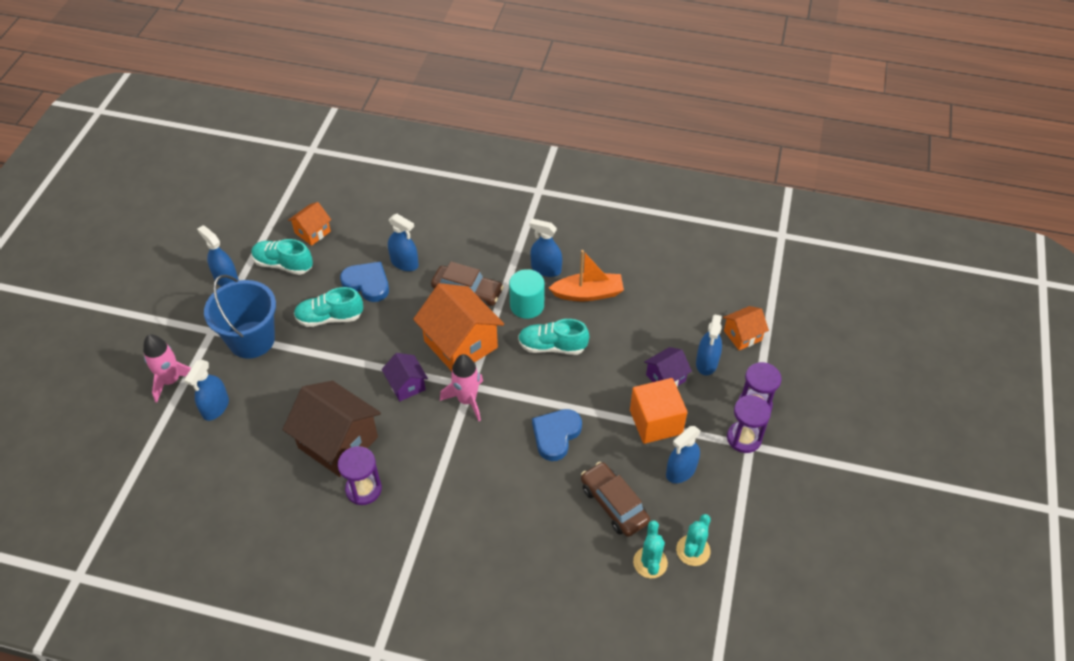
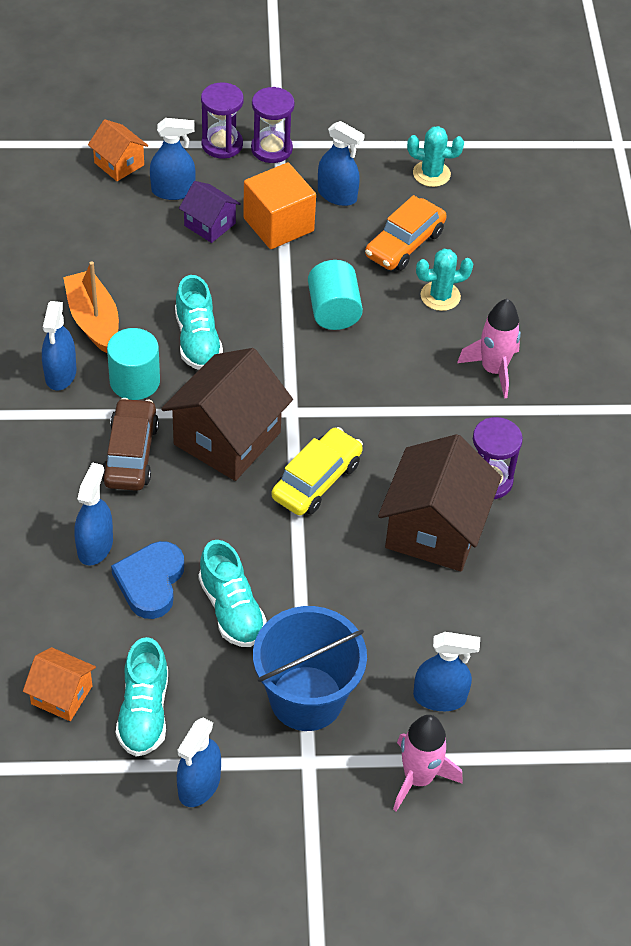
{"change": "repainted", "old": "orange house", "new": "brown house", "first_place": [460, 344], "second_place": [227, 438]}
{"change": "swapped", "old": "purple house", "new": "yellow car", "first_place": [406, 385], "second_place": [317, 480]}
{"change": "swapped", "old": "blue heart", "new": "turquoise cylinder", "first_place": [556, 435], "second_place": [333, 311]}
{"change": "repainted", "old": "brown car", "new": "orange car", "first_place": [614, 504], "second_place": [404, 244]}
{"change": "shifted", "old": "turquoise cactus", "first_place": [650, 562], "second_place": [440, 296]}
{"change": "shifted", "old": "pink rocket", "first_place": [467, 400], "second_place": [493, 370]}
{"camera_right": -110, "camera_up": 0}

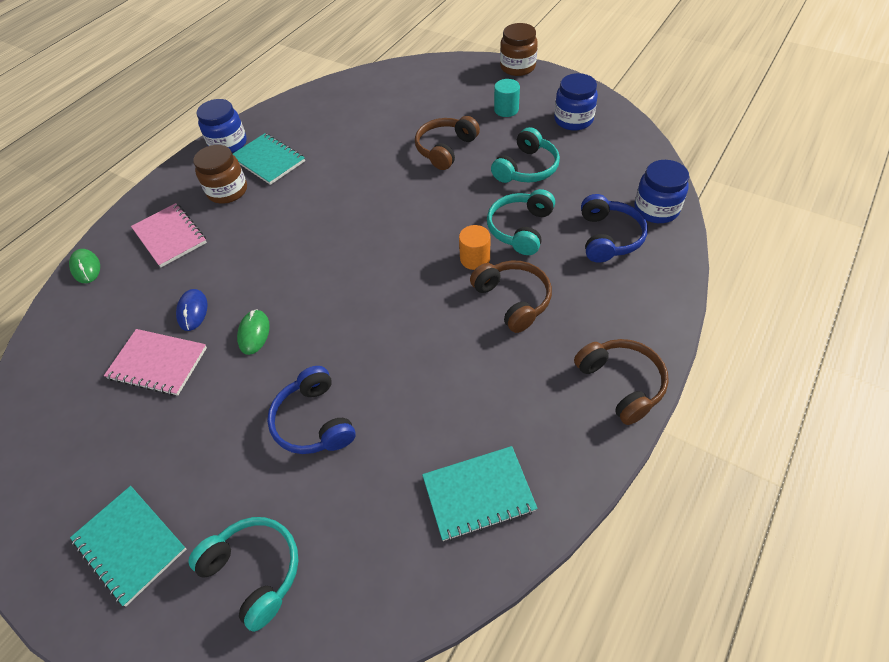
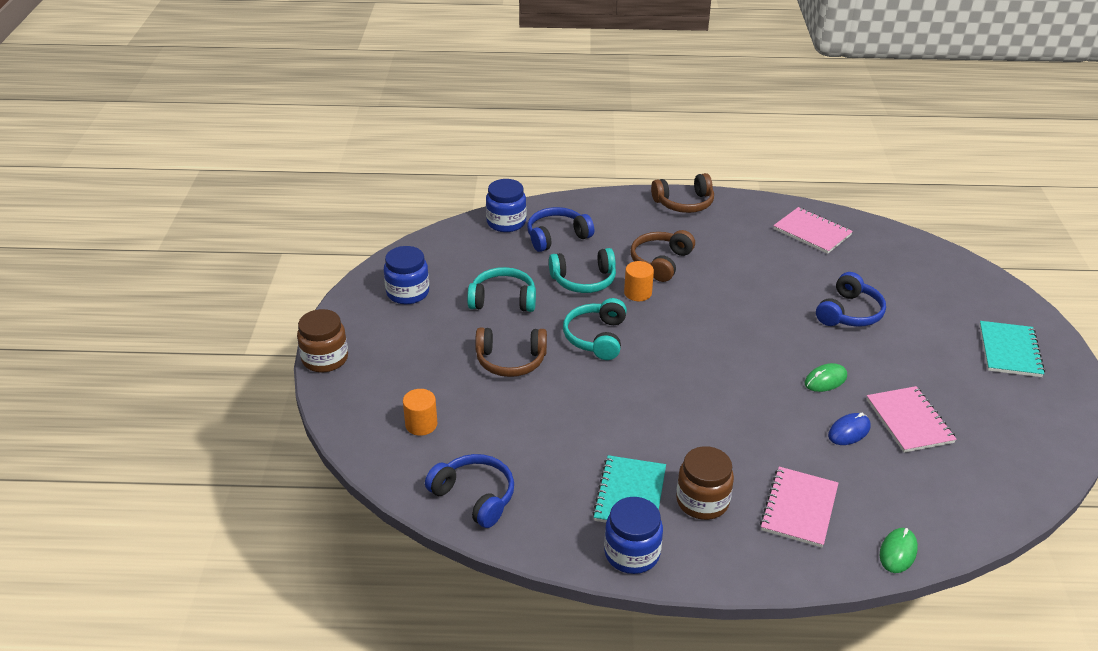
{"change": "new", "new": "orange cylinder", "second_place": [421, 424]}
{"change": "new", "new": "blue headphones", "second_place": [475, 496]}
{"change": "shifted", "old": "turquoise headphones", "first_place": [255, 571], "second_place": [596, 337]}
{"change": "rotated", "old": "brown headphones", "first_place": [621, 383], "second_place": [684, 203], "degrees": -135}
{"change": "repainted", "old": "turquoise notebook", "new": "pink notebook", "first_place": [478, 493], "second_place": [812, 232]}
{"change": "gone", "old": "turquoise cylinder", "first_place": [506, 110]}
{"camera_right": -125, "camera_up": -15}

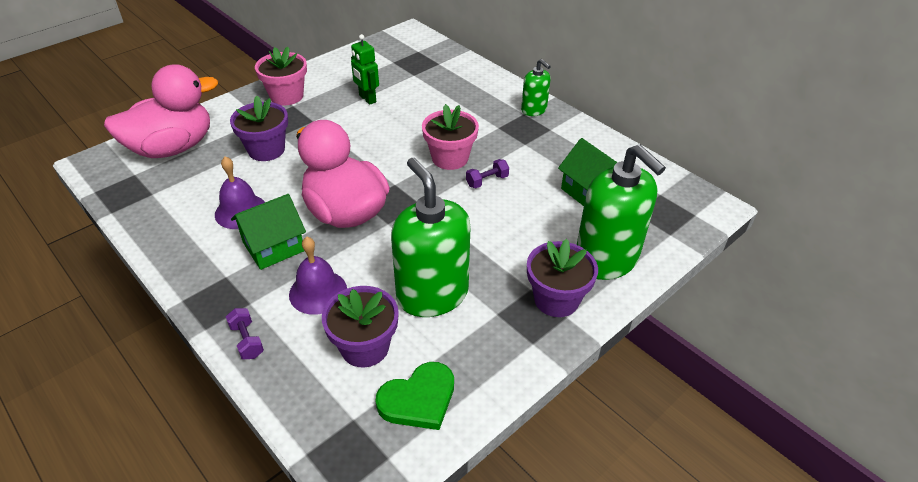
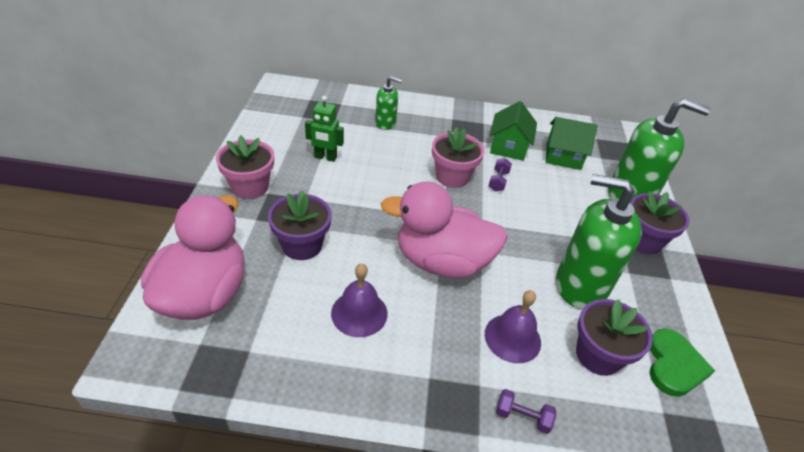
{"change": "shifted", "old": "green soap dispenser", "first_place": [534, 110], "second_place": [385, 123]}
{"change": "shifted", "old": "green house", "first_place": [273, 247], "second_place": [508, 147]}
{"camera_right": -45, "camera_up": 0}

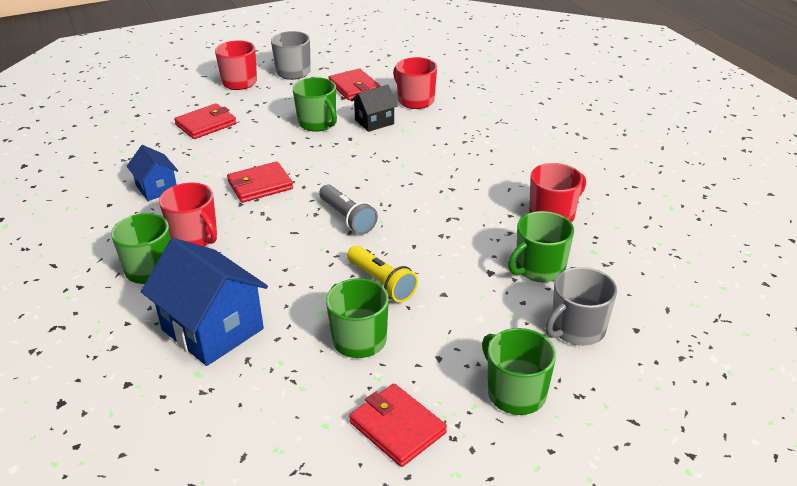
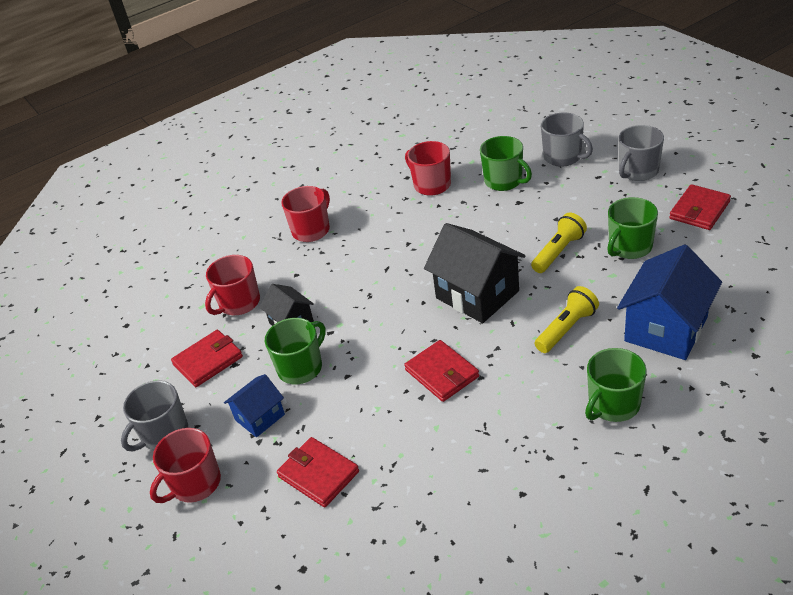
{"change": "shifted", "old": "blue house", "first_place": [156, 188], "second_place": [260, 417]}
{"change": "shifted", "old": "red mug", "first_place": [195, 237], "second_place": [311, 230]}
{"change": "swapped", "old": "grey flashlight", "new": "black house", "first_place": [347, 218], "second_place": [477, 294]}
{"change": "new", "new": "yellow flashlight", "second_place": [566, 329]}
{"change": "repainted", "old": "green mug", "new": "grey mug", "first_place": [515, 393], "second_place": [638, 171]}
{"camera_right": -95, "camera_up": 5}

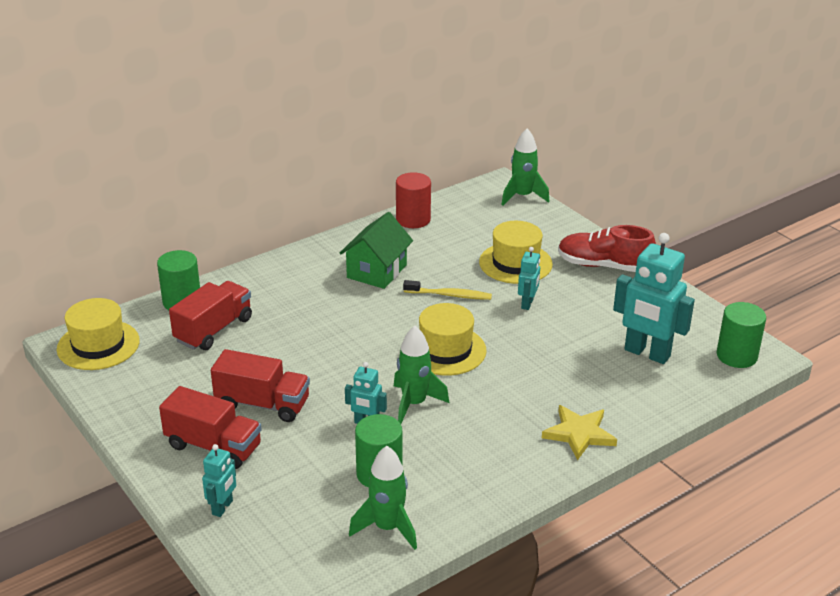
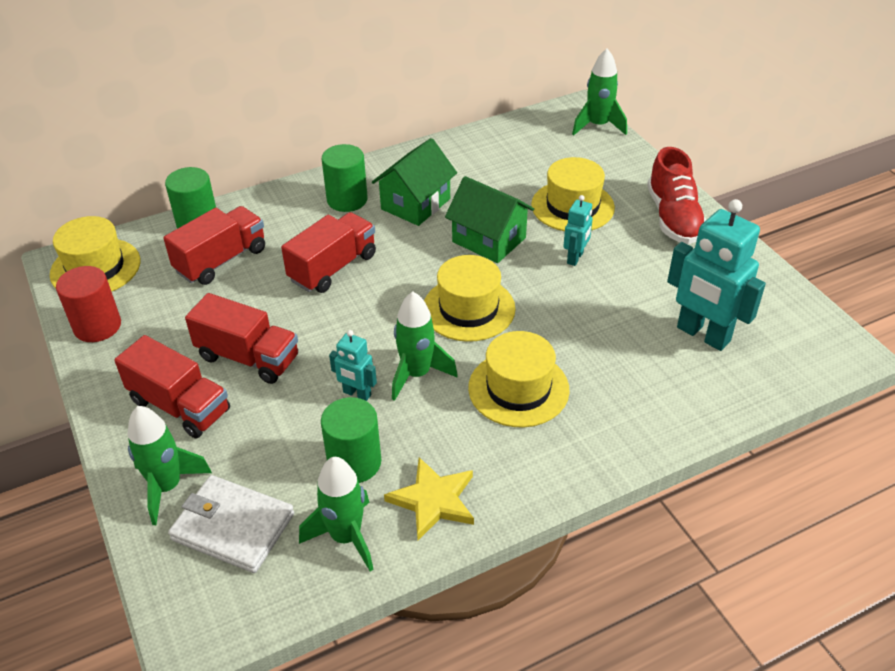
{"change": "shifted", "old": "red cylinder", "first_place": [413, 219], "second_place": [97, 326]}
{"change": "swapped", "old": "turquoise robot", "new": "green rocket", "first_place": [223, 507], "second_place": [167, 487]}
{"change": "new", "new": "white wallet", "second_place": [233, 526]}
{"change": "new", "new": "red truck", "second_place": [333, 268]}
{"change": "shifted", "old": "green cylinder", "first_place": [736, 356], "second_place": [347, 200]}
{"change": "shifted", "old": "yellow star", "first_place": [579, 434], "second_place": [433, 500]}
{"change": "swapped", "old": "yellow toothbrush", "new": "green house", "first_place": [449, 295], "second_place": [489, 240]}
{"change": "new", "new": "yellow hat", "second_place": [518, 389]}
{"change": "rotated", "old": "red shoe", "first_place": [604, 266], "second_place": [673, 217], "degrees": -120}
{"camera_right": 10, "camera_up": 10}

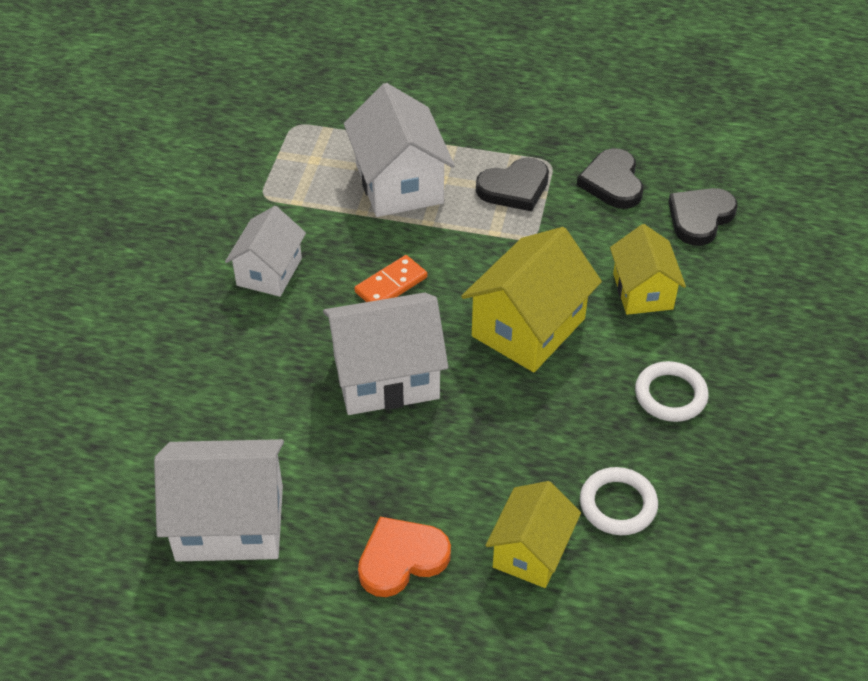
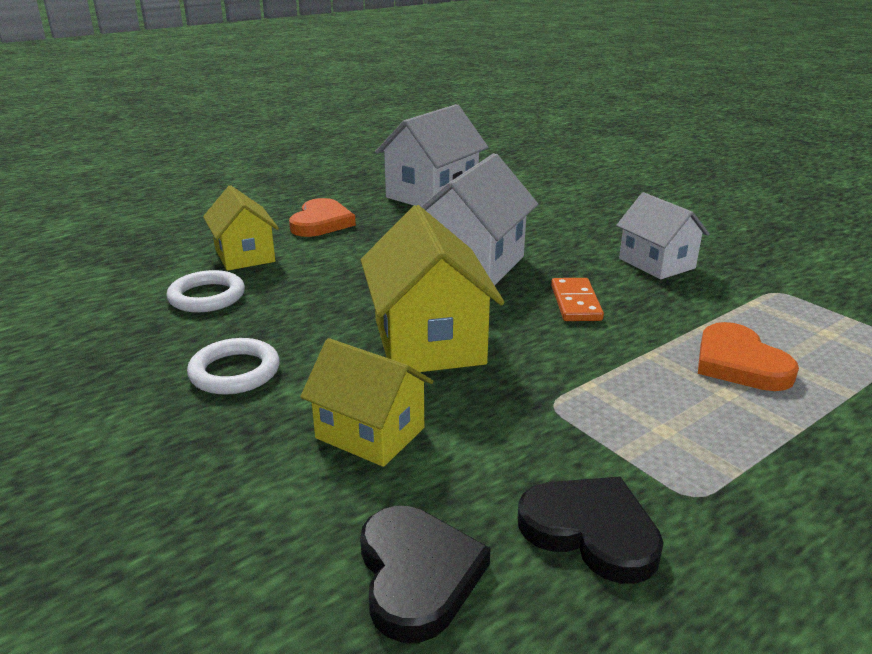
{"change": "swapped", "old": "white house", "new": "orange heart", "first_place": [399, 183], "second_place": [739, 363]}
{"change": "gone", "old": "black heart", "first_place": [514, 188]}
{"camera_right": 130, "camera_up": -20}

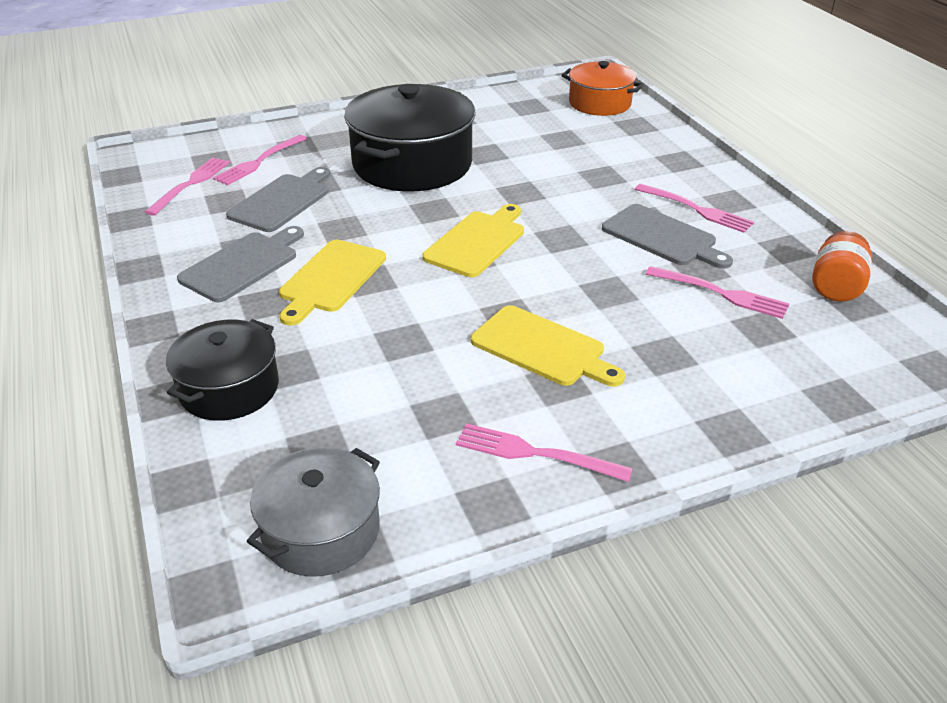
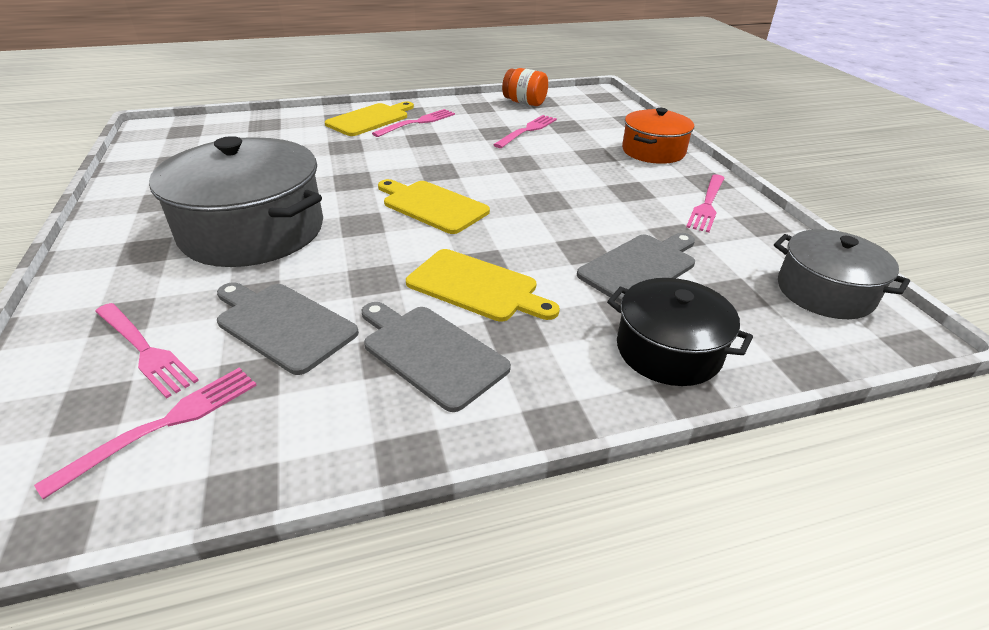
{"change": "rotated", "old": "pink fork", "first_place": [190, 184], "second_place": [164, 424], "degrees": 105}
{"change": "repainted", "old": "black pot", "new": "grey pot", "first_place": [412, 164], "second_place": [253, 230]}
{"change": "shifted", "old": "yellow cutting board", "first_place": [542, 348], "second_place": [370, 119]}
{"change": "shifted", "old": "grey cutting board", "first_place": [662, 237], "second_place": [640, 267]}
{"change": "shifted", "old": "orange pot", "first_place": [600, 103], "second_place": [653, 151]}
{"camera_right": -85, "camera_up": 0}

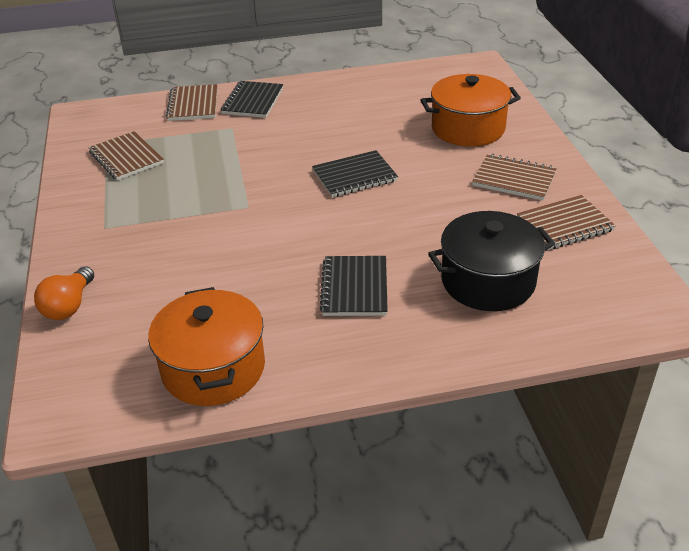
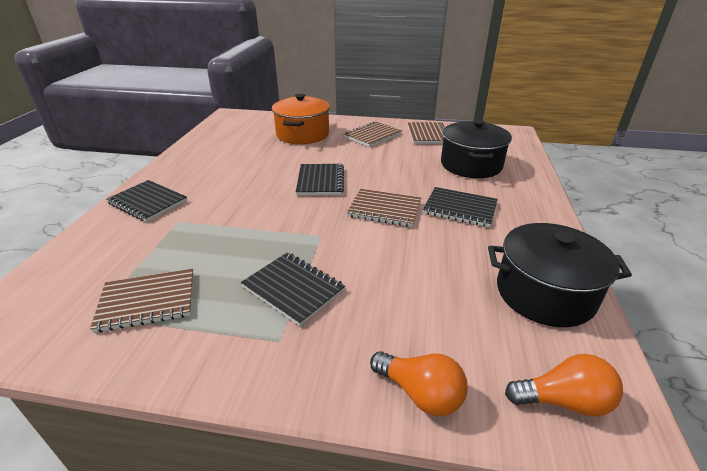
{"change": "new", "new": "black notebook", "second_place": [293, 289]}
{"change": "shifted", "old": "brown notebook", "first_place": [193, 105], "second_place": [384, 209]}
{"change": "repainted", "old": "orange pot", "new": "black pot", "first_place": [213, 368], "second_place": [544, 293]}
{"change": "new", "new": "orange light bulb", "second_place": [563, 401]}
{"camera_right": -70, "camera_up": -5}

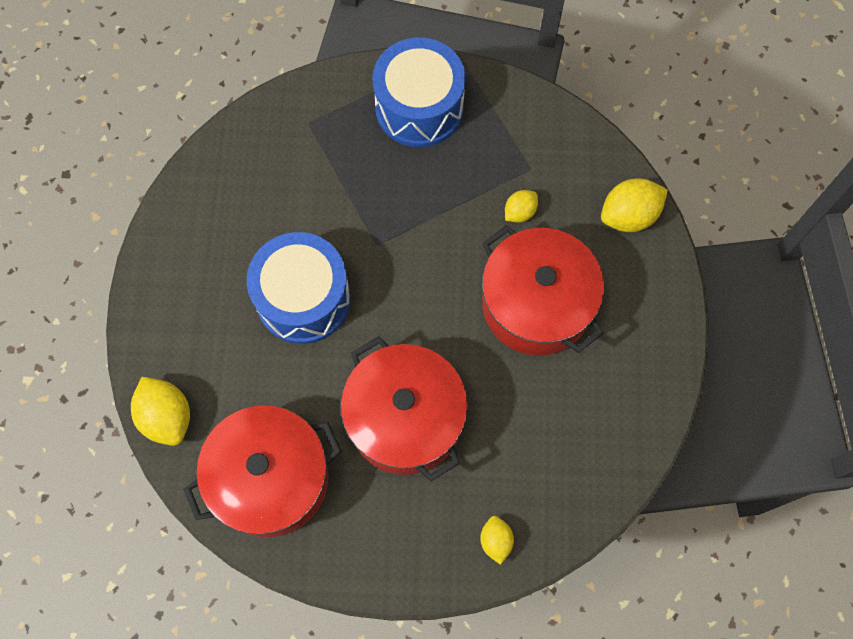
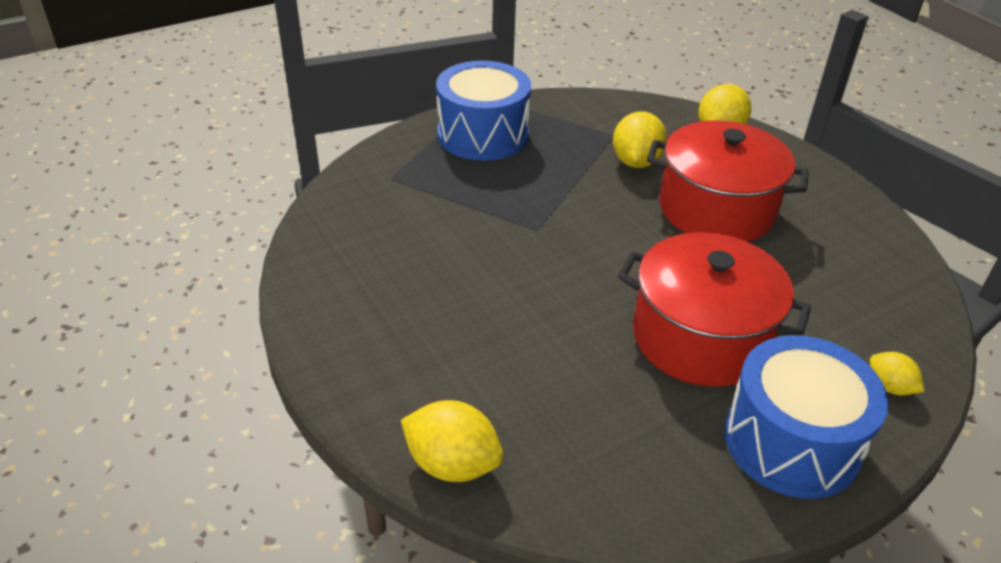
{"change": "scaled", "old": "yellow lemon", "first_place": [519, 212], "second_place": [636, 162], "factor": 1.71}
{"change": "shifted", "old": "blue drum", "first_place": [303, 298], "second_place": [791, 442]}
{"change": "gone", "old": "red pot", "first_place": [271, 479]}
{"camera_right": -35, "camera_up": -30}

